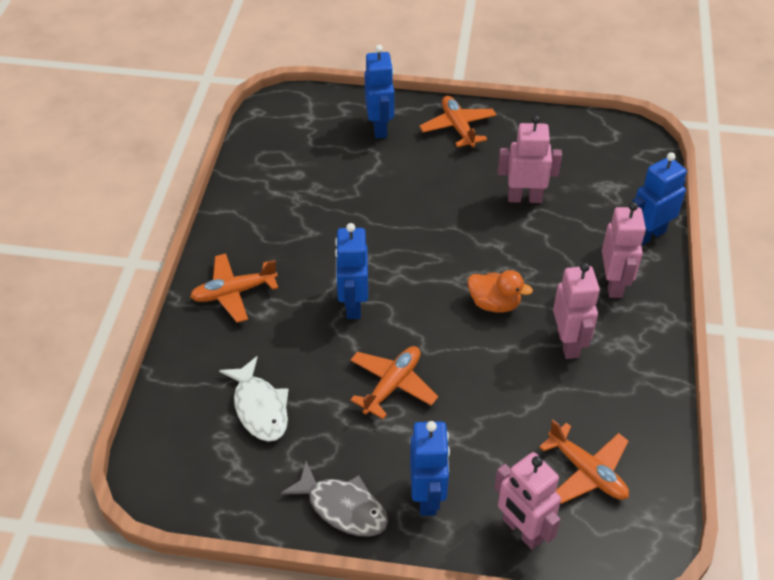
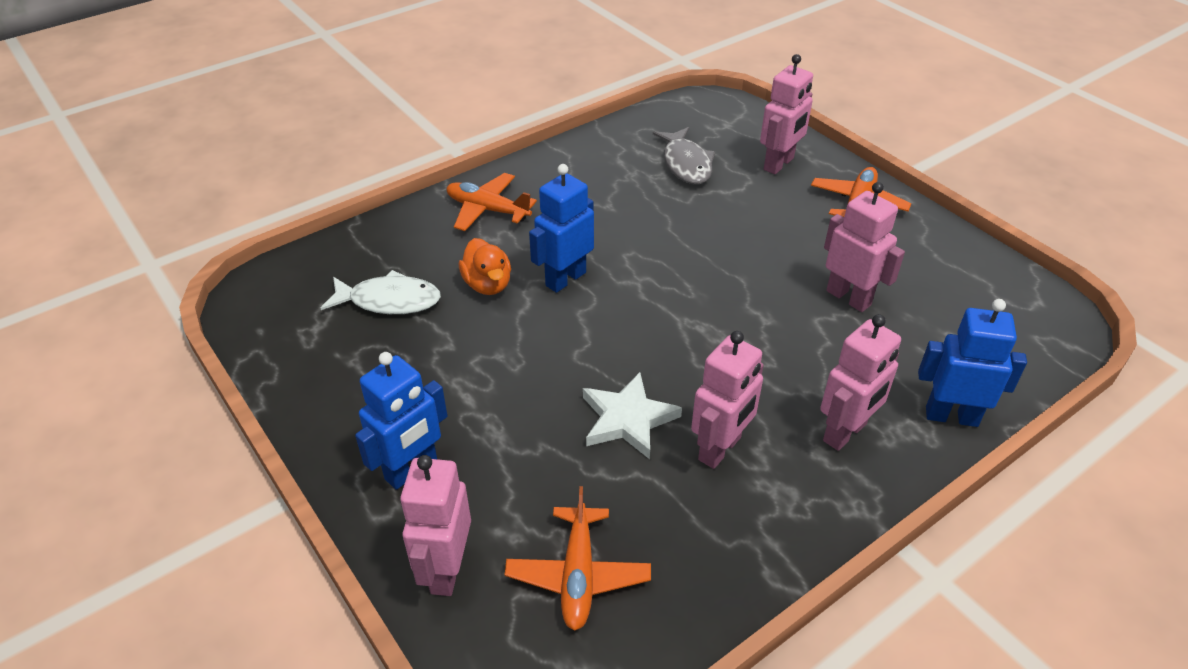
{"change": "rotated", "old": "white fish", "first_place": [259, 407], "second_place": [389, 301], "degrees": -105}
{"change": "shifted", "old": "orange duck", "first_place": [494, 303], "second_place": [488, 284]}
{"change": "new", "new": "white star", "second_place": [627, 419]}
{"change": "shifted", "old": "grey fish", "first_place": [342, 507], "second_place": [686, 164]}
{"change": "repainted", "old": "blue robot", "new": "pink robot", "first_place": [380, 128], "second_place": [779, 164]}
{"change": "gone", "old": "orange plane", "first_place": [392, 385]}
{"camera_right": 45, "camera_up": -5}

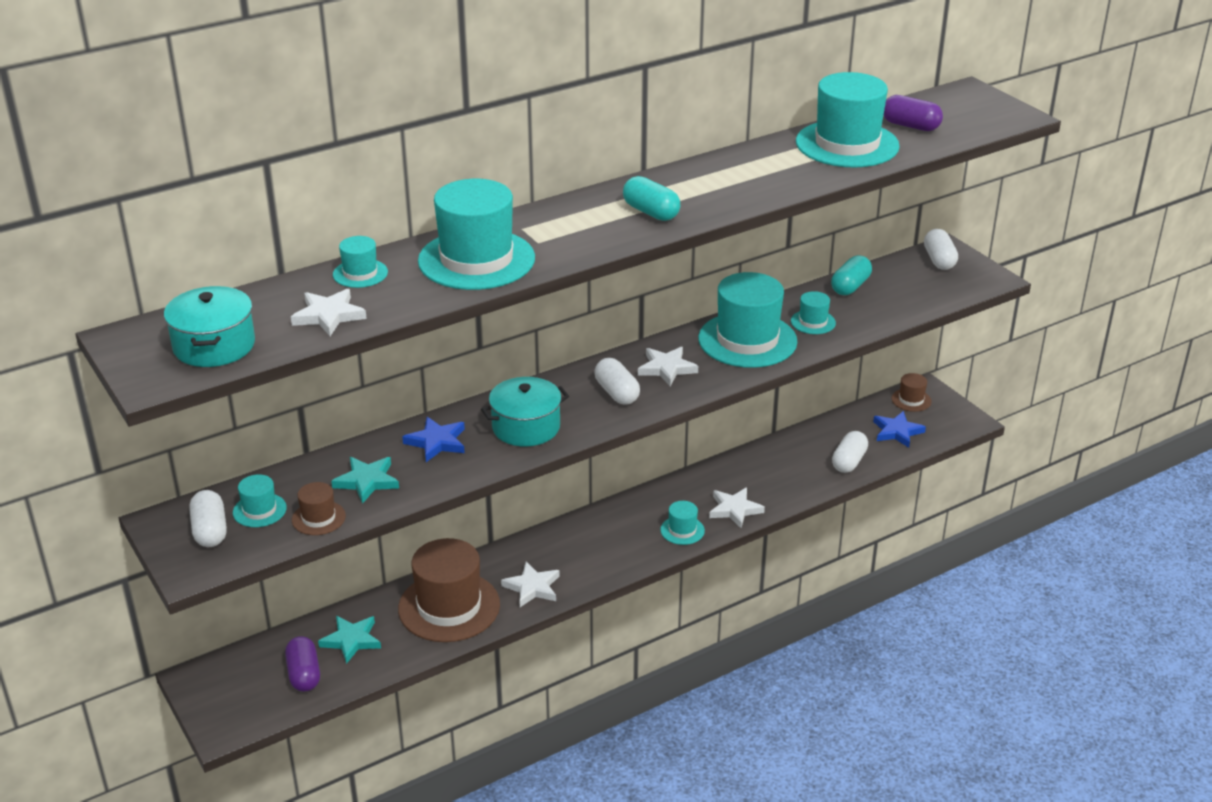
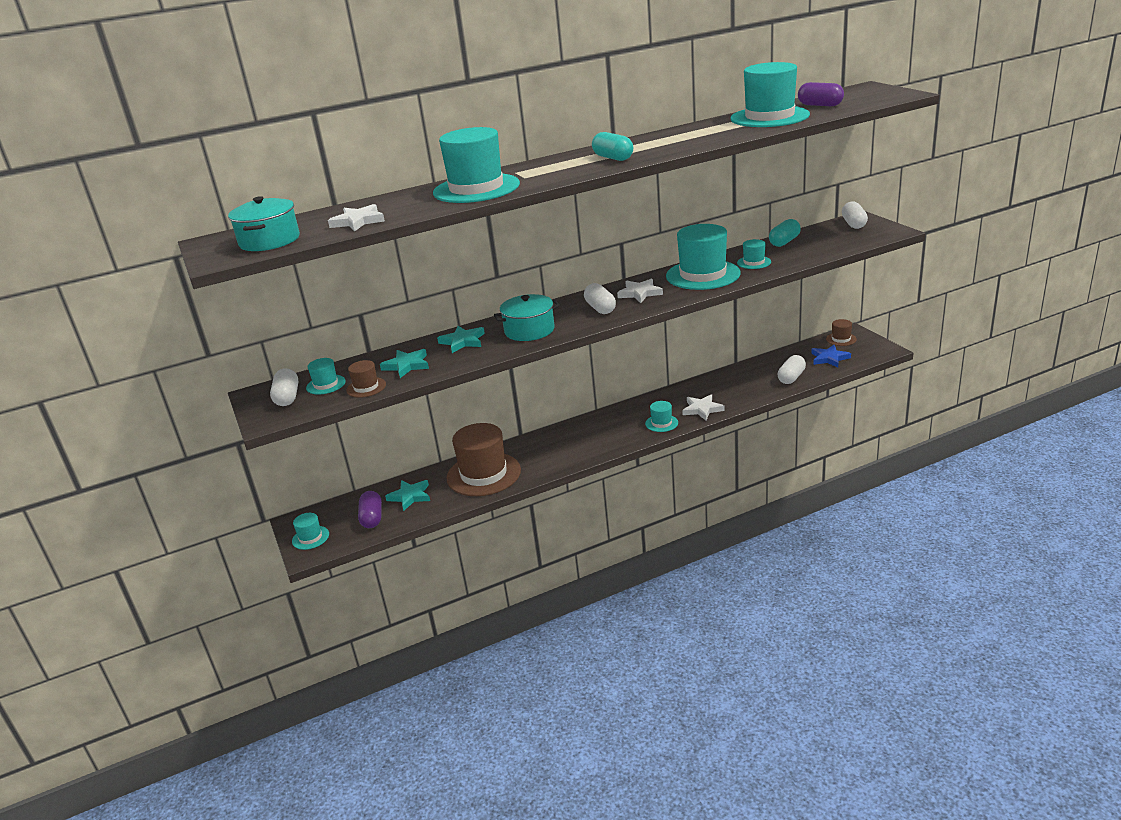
{"change": "shifted", "old": "turquoise hat", "first_place": [360, 273], "second_place": [310, 537]}
{"change": "repainted", "old": "blue star", "new": "turquoise star", "first_place": [437, 442], "second_place": [462, 341]}
{"change": "gone", "old": "white star", "first_place": [532, 587]}
{"camera_right": 10, "camera_up": -5}

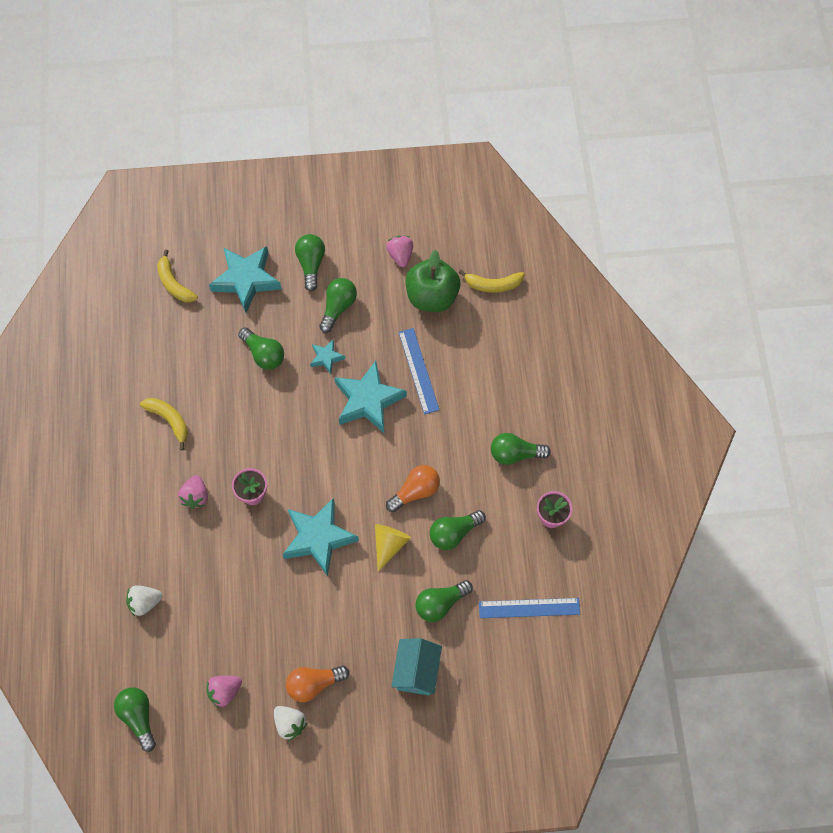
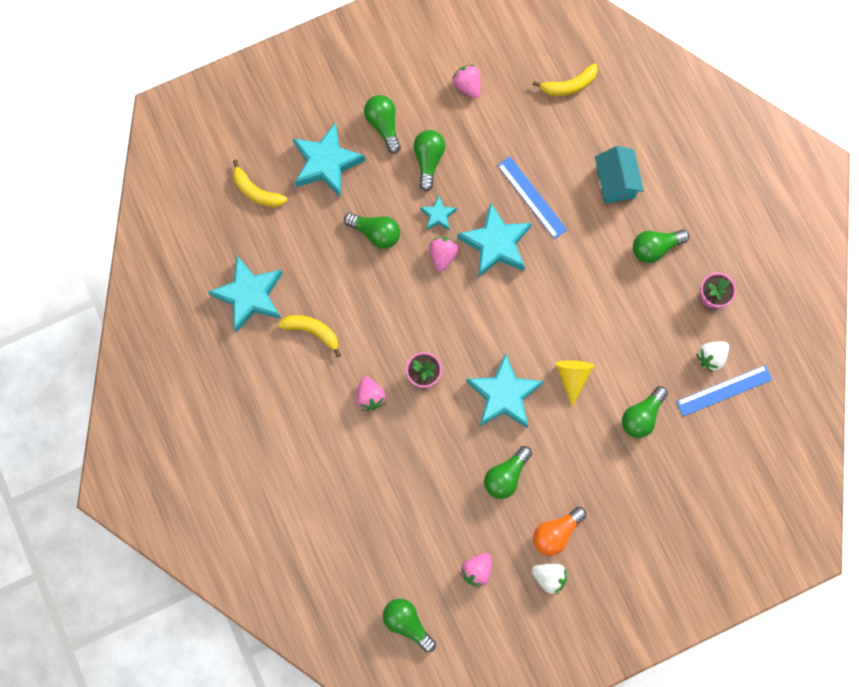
{"change": "new", "new": "turquoise star", "second_place": [250, 295]}
{"change": "new", "new": "pink strawberry", "second_place": [443, 255]}
{"change": "shifted", "old": "green light bulb", "first_place": [454, 533], "second_place": [506, 475]}
{"change": "shifted", "old": "turquoise house", "first_place": [416, 671], "second_place": [615, 182]}
{"change": "shifted", "old": "white strawberry", "first_place": [145, 602], "second_place": [711, 357]}
{"change": "gone", "old": "orange light bulb", "first_place": [415, 491]}
{"change": "gone", "old": "green apple", "first_place": [432, 296]}
{"camera_right": -20, "camera_up": 10}

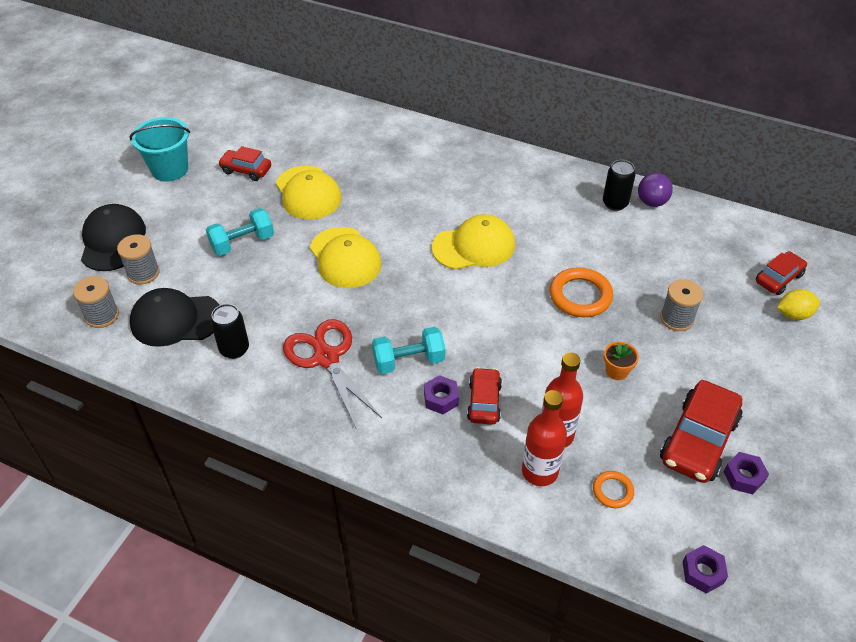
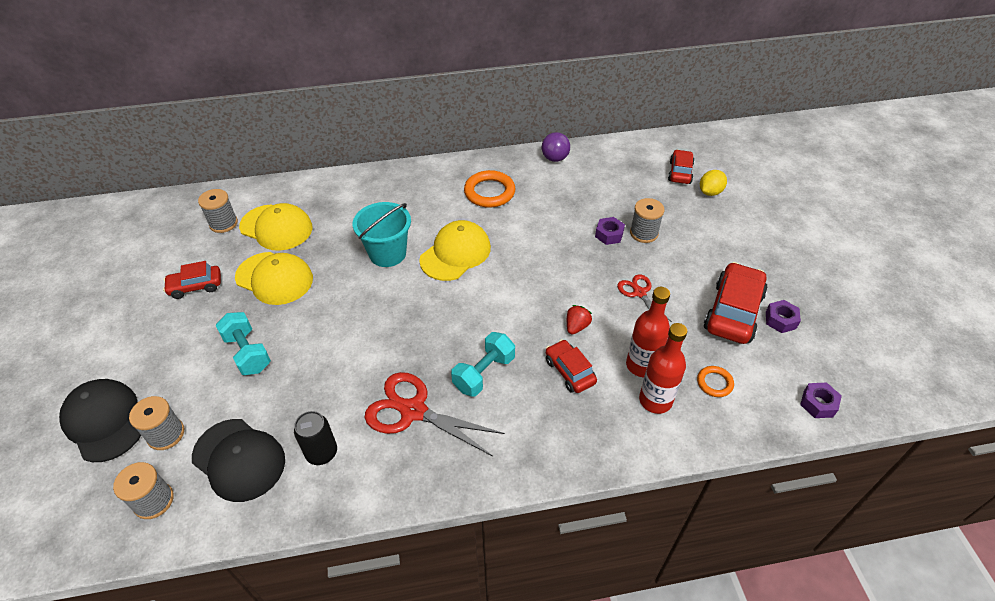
{"change": "rotated", "old": "black cap", "first_place": [176, 320], "second_place": [239, 459], "degrees": -105}
{"change": "new", "new": "grey spool", "second_place": [223, 223]}
{"change": "rotated", "old": "turquoise dumbbell", "first_place": [242, 243], "second_place": [247, 353], "degrees": -60}
{"change": "shifted", "old": "yellow cap", "first_place": [345, 258], "second_place": [276, 227]}
{"change": "shifted", "old": "turquoise bucket", "first_place": [169, 169], "second_place": [387, 253]}
{"change": "shifted", "old": "orange ring", "first_place": [580, 296], "second_place": [489, 192]}
{"change": "new", "new": "red strawberry", "second_place": [576, 326]}
{"change": "shifted", "old": "purple nut", "first_place": [441, 399], "second_place": [609, 234]}
{"change": "swapped", "old": "orange flower pot", "new": "red scissors", "first_place": [617, 371], "second_place": [639, 293]}
{"change": "rotated", "old": "red car", "first_place": [698, 440], "second_place": [733, 312], "degrees": -150}
{"change": "gone", "old": "black can", "first_place": [615, 203]}
{"camera_right": -35, "camera_up": 0}

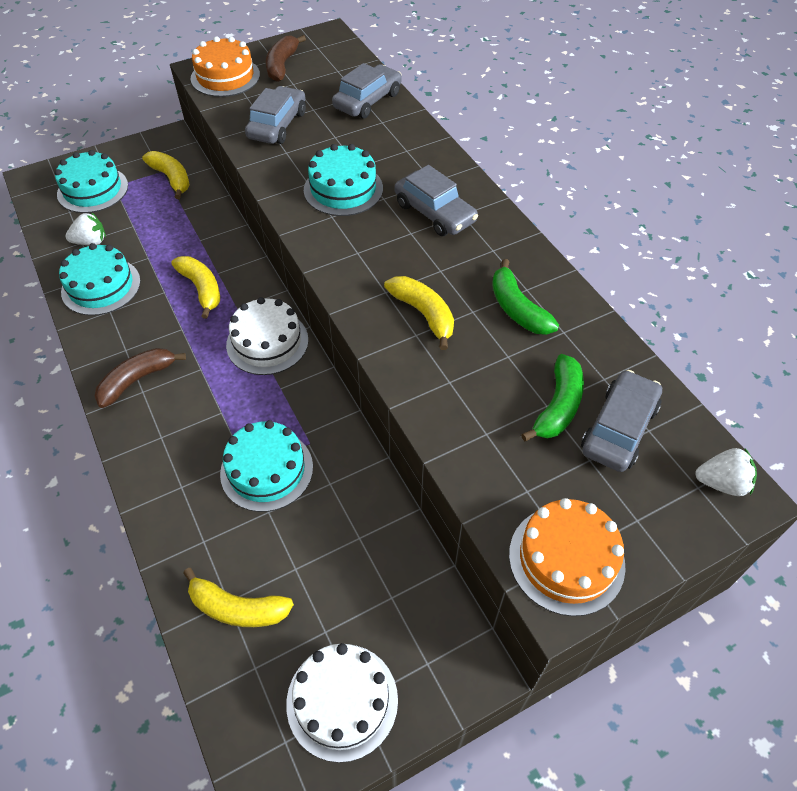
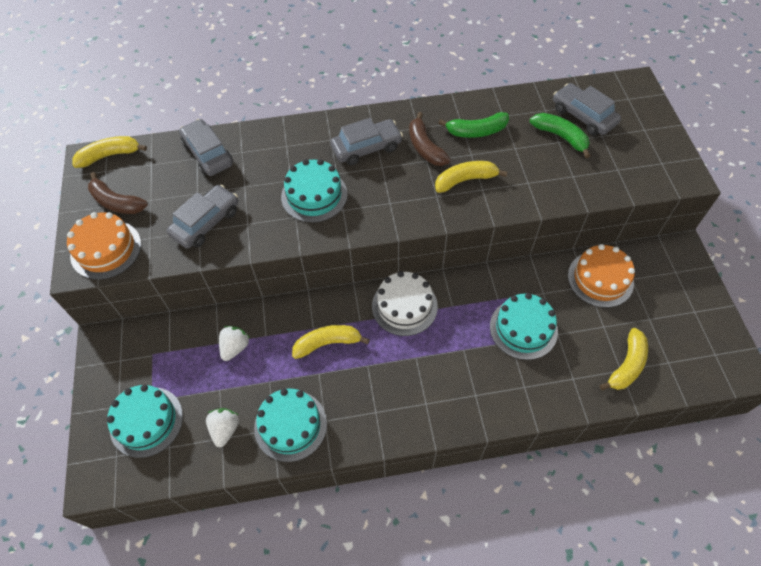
{"change": "shifted", "old": "yellow banana", "first_place": [172, 178], "second_place": [110, 155]}
{"change": "rotated", "old": "grey car", "first_place": [277, 125], "second_place": [206, 222], "degrees": 90}
{"change": "shifted", "old": "white strawberry", "first_place": [721, 483], "second_place": [235, 347]}
{"change": "shifted", "old": "brown banana", "first_place": [137, 380], "second_place": [425, 147]}
{"change": "shifted", "old": "orange cake", "first_place": [566, 559], "second_place": [600, 279]}
{"change": "gone", "old": "white cake", "first_place": [342, 701]}
{"camera_right": -70, "camera_up": 5}

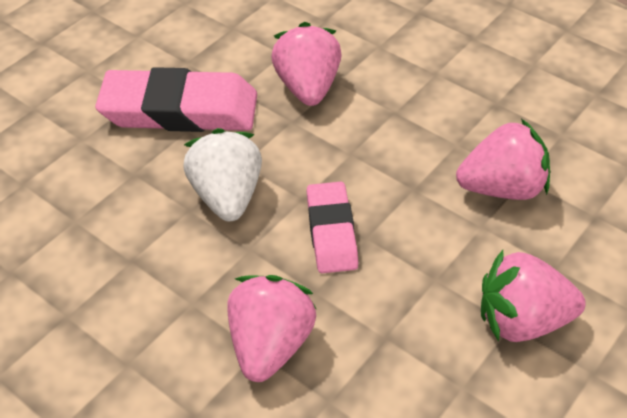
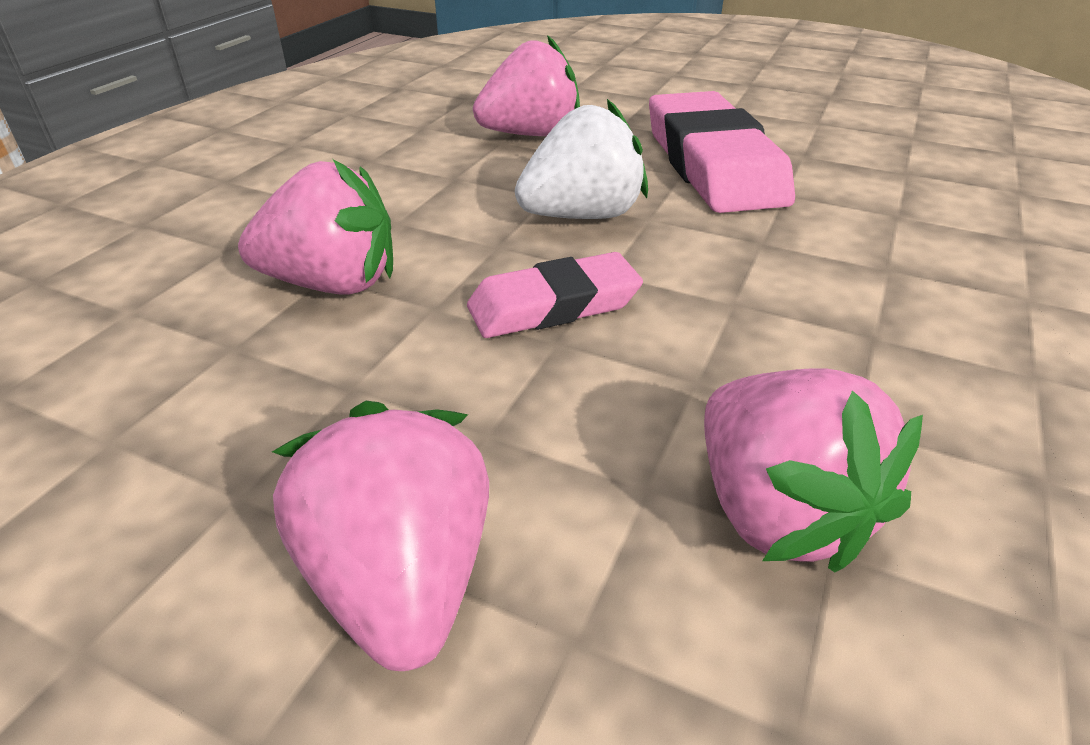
{"change": "shifted", "old": "pink strawberry", "first_place": [308, 87], "second_place": [530, 134]}
{"camera_right": 75, "camera_up": -10}

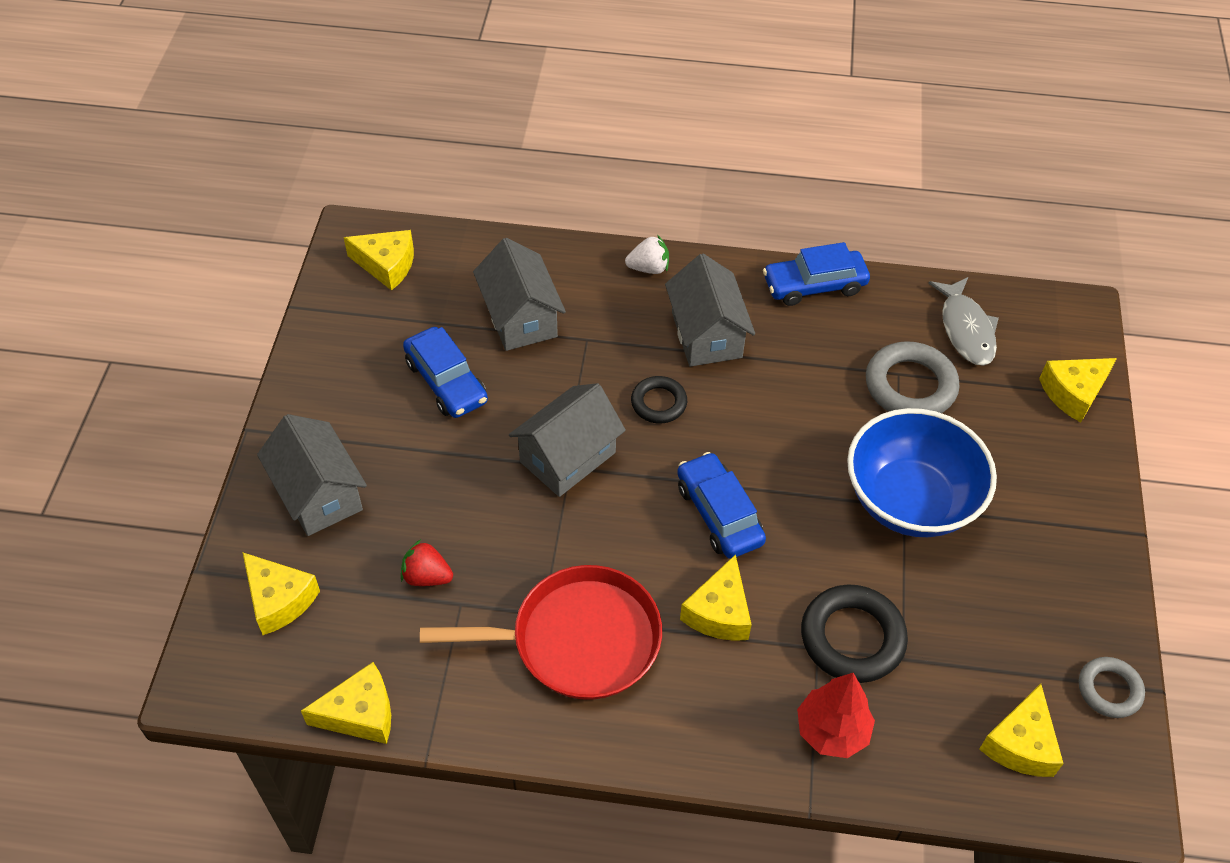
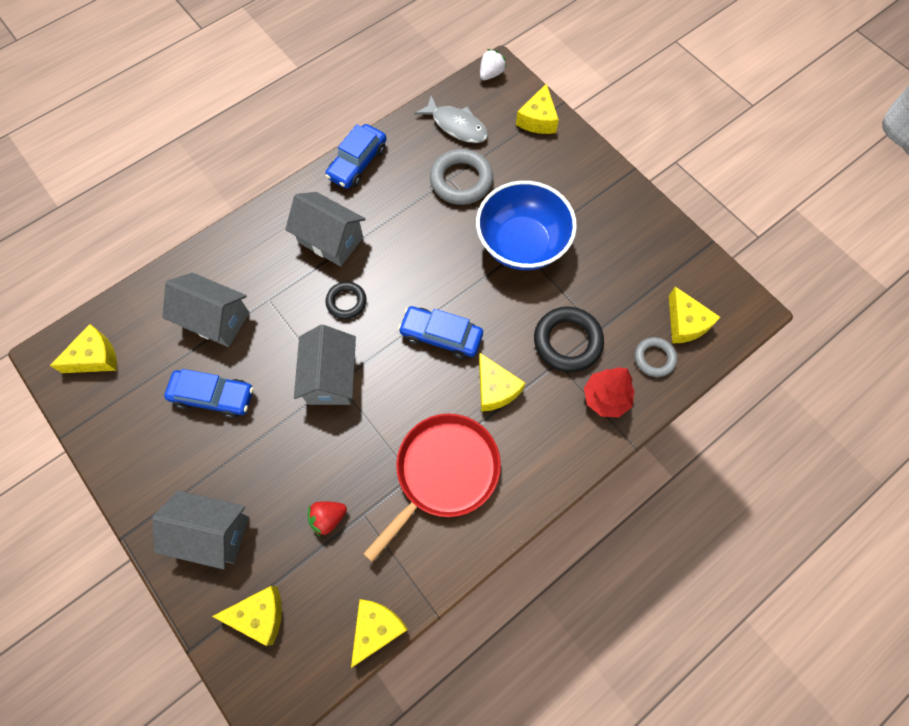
{"change": "shifted", "old": "white strawberry", "first_place": [649, 268], "second_place": [491, 74]}
{"change": "shifted", "old": "grey ring", "first_place": [1109, 690], "second_place": [654, 358]}
{"camera_right": -45, "camera_up": 15}

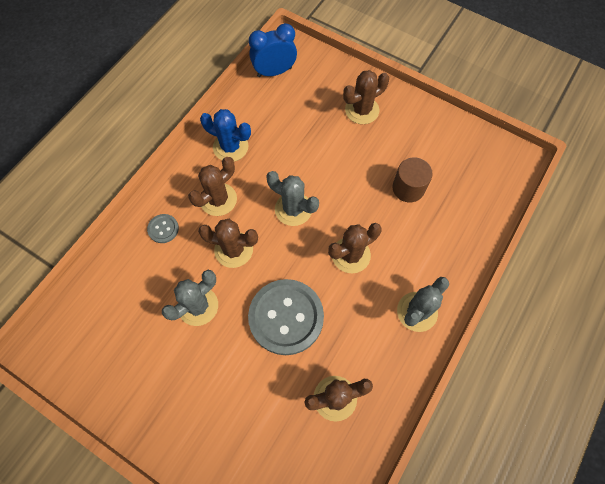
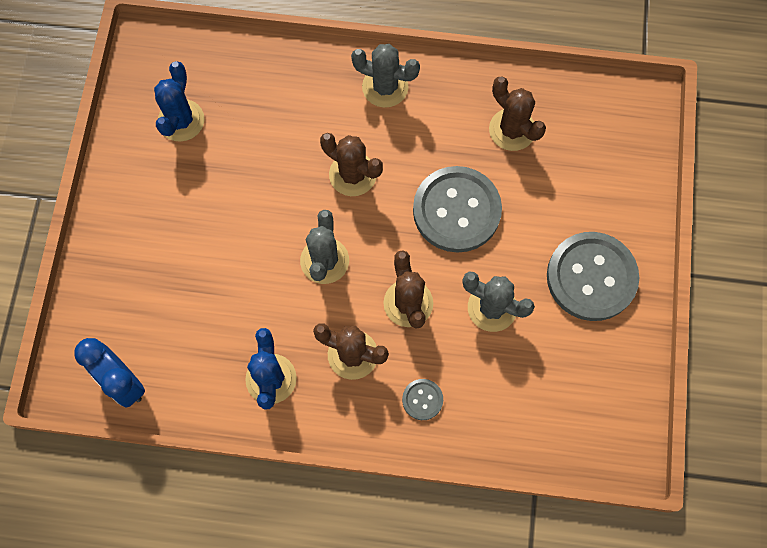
{"change": "new", "new": "blue cactus", "second_place": [181, 120]}
{"change": "new", "new": "grey button", "second_place": [591, 277]}
{"change": "gone", "old": "brown cactus", "first_place": [362, 110]}
{"change": "gone", "old": "brown cylinder", "first_place": [408, 188]}
{"camera_right": -115, "camera_up": 5}

